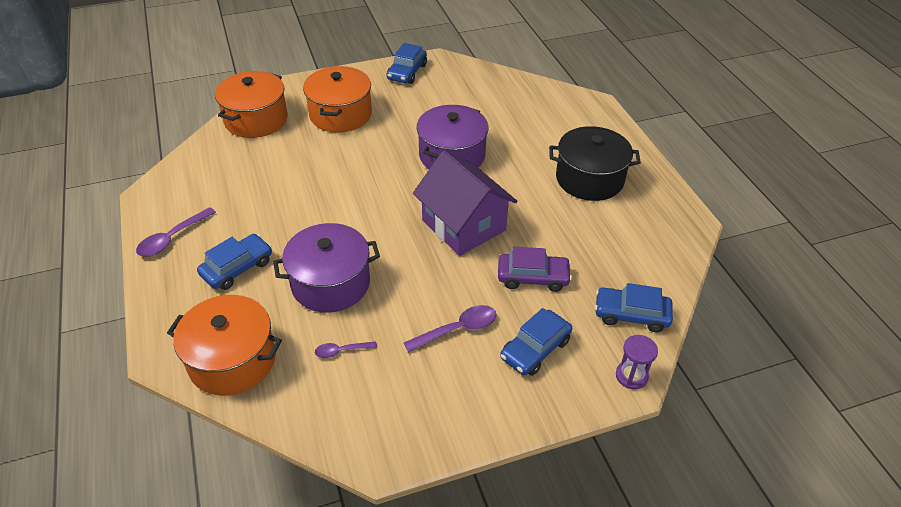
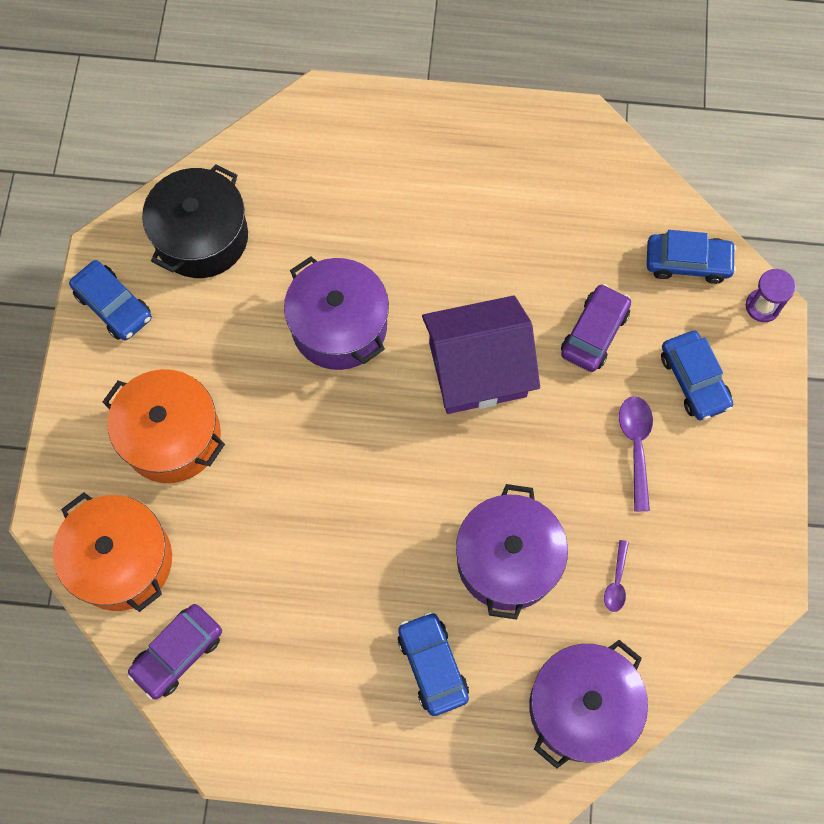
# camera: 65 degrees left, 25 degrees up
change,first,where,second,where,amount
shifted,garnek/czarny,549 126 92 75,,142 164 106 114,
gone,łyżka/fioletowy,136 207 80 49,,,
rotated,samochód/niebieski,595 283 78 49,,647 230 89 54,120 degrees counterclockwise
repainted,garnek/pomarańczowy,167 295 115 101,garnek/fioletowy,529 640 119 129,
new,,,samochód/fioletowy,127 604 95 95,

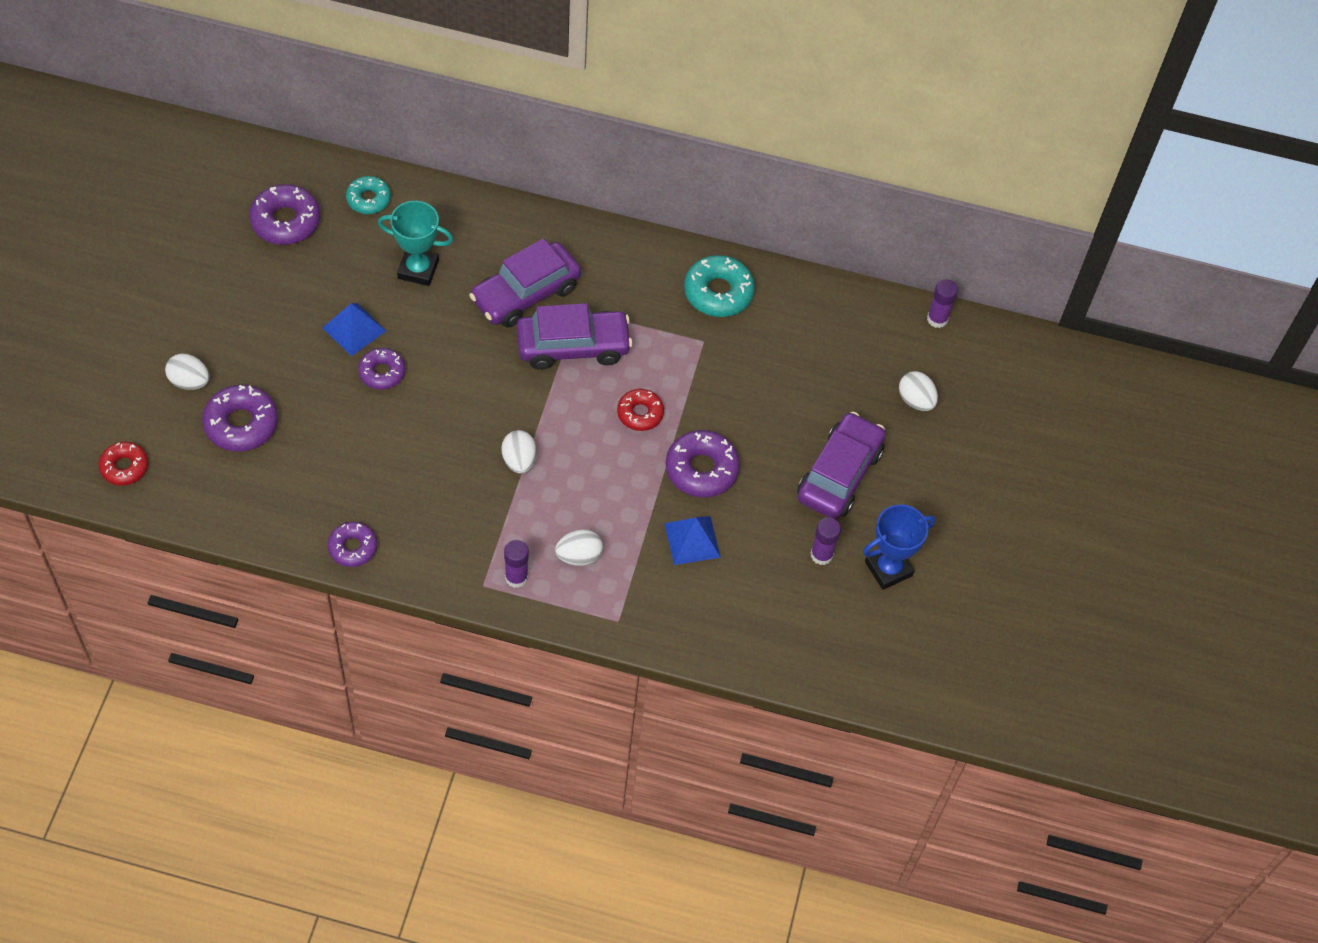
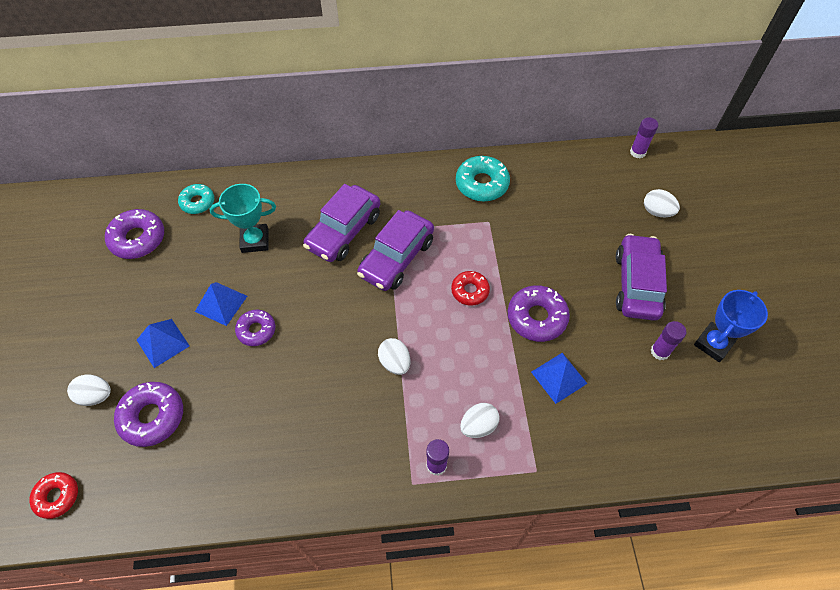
# camera: 15 degrees left, 0 degrees up
change,first,where,second,where,amount
rotated,samochód/fioletowy,516 303 117 67,,357 210 77 81,150 degrees clockwise
gone,donut/fioletowy,328 522 49 45,,,
new,,,piramida/niebieski,137 319 53 49,

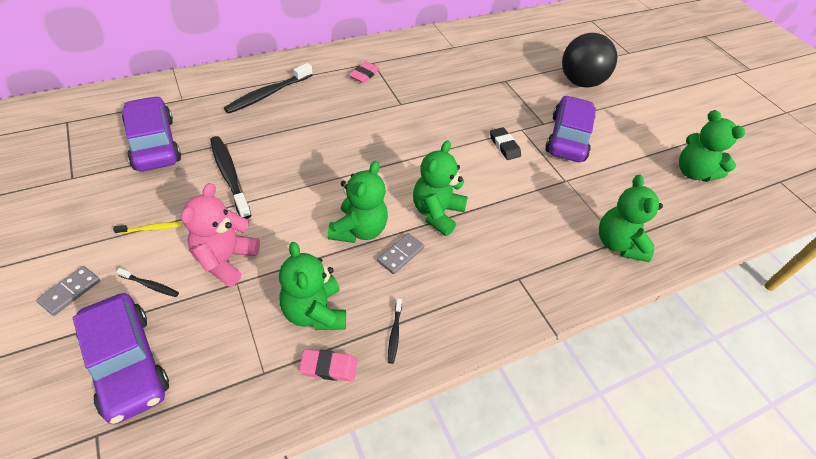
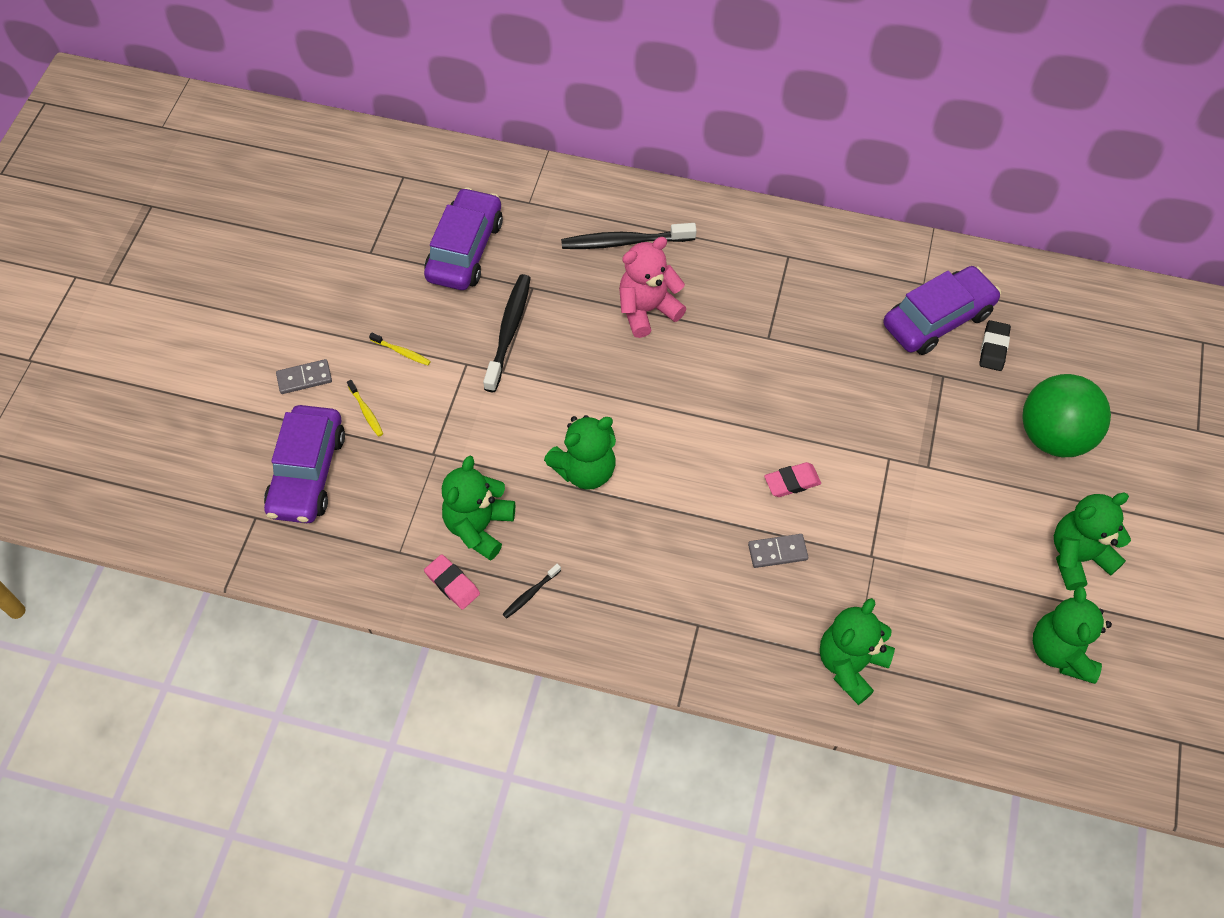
# camera: 45 degrees right, 10 degrees up
change,first,where,second,where,amount
repainted,piłka/czarny,562 33 55 55,piłka/zielony,1022 374 89 83,
shifted,gumka do mazania/różowy,349 61 31 22,,764 462 57 35,
shifted,samochód/fioletowy,545 95 51 67,,883 266 118 89,
shifted,gumka do mazania/czarny,490 127 31 33,,979 320 32 51,
shifted,miś/zielony,413 140 55 96,,1054 493 77 97,
shifted,miś/różowy,181 183 79 104,,619 237 67 101,
shifted,kostka domina/szary,377 233 47 41,,748 534 60 34,
repainted,szczoteczka do zębów/czarny,116 268 63 29,szczoteczka do zębów/żółty,347 380 36 57,

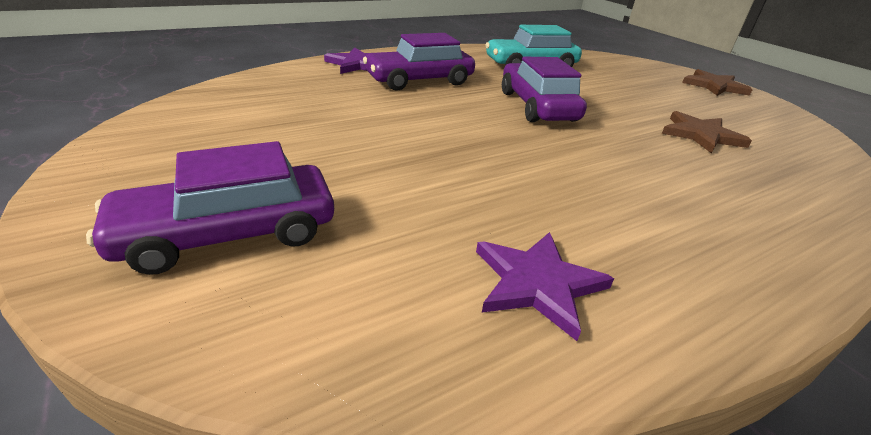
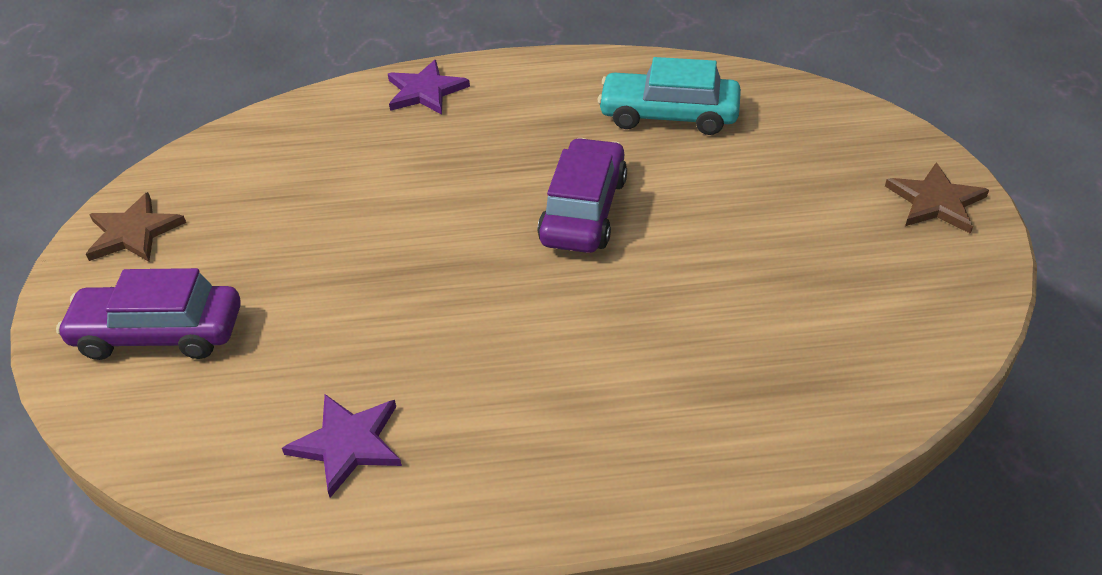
# camera: 30 degrees right, 10 degrees up
change,first,where,second,where,amount
gone,samochód/fioletowy,363 33 112 58,,,
shifted,gwiazda/brązowy,662 111 90 42,,86 192 100 70,

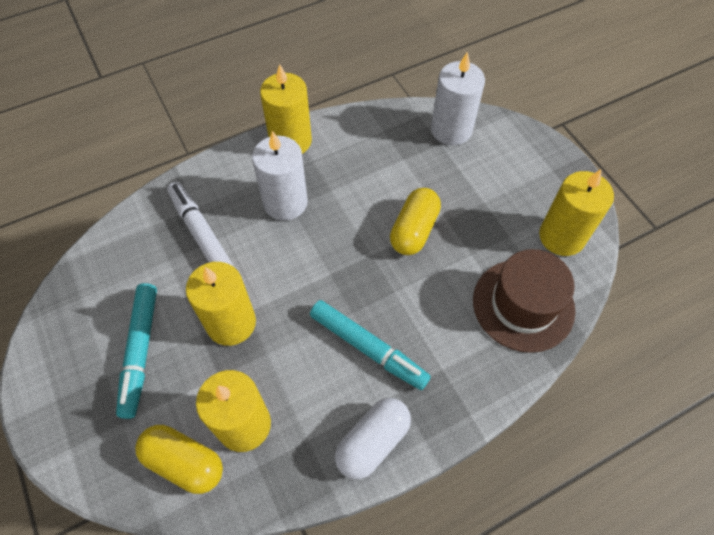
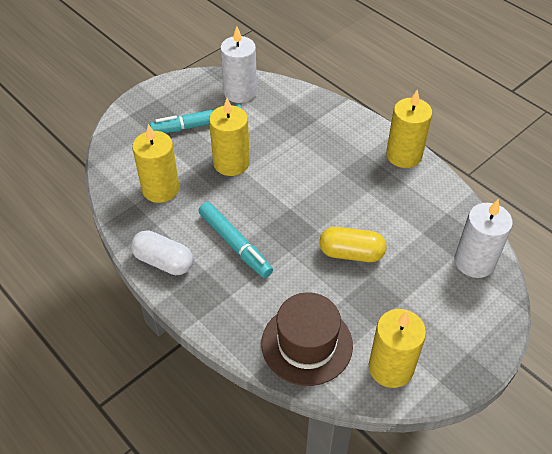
# camera: 75 degrees right, 10 degrees down
change,first,where,second,where,amount
shifted,świeca/biały,252 131 56 90,,220 26 37 77,
gone,flamaster/biały,167 182 69 87,,,
rotated,flamaster/turkusowy,310 300 121 90,,199 202 74 76,60 degrees counterclockwise
gone,kapsułka/żółty,135 425 88 69,,,

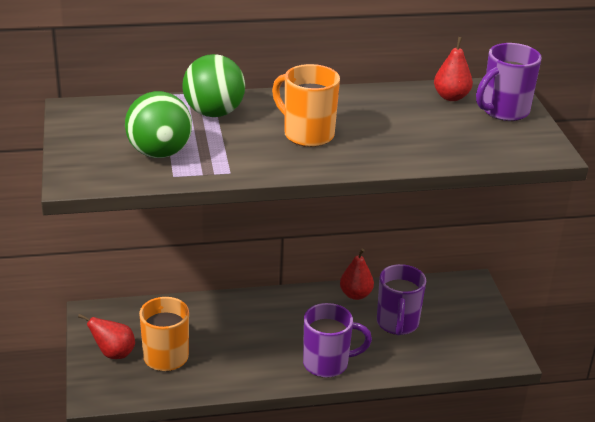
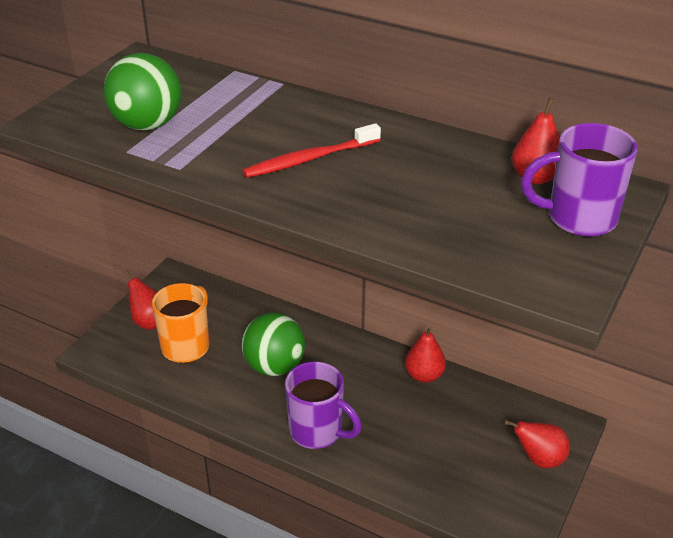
# camera: 40 degrees right, 5 degrees up
change,first,where,second,where,amount
shifted,piłka/zielony,182 54 63 63,,242 313 63 63,
swapped,kubek/pomarańczowy,272 64 68 83,szczoteczka do zębów/czerwony,242 123 139 55,
gone,kubek/fioletowy,377 264 49 71,,,
new,,,gruszka/czerwony,504 420 66 48,

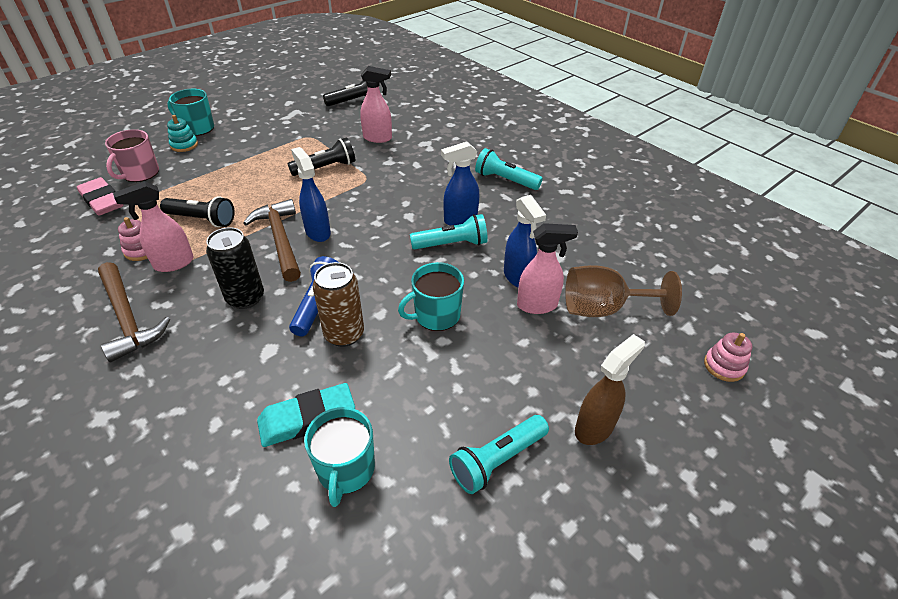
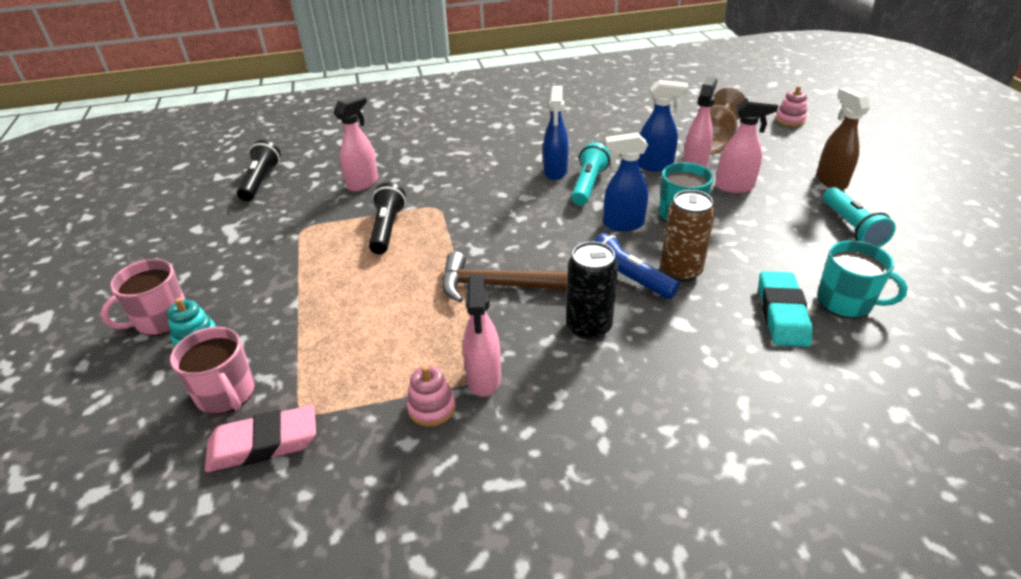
# camera: 60 degrees left, 5 degrees down
change,first,where,second,where,amount
repainted,kubek/turkusowy,167 89 47 47,kubek/różowy,100 259 85 77,
shifted,spryskiwacz/niebieski,291 147 40 95,,603 133 45 98,
gone,latarka/turkusowy,475 148 68 42,,,
gone,latarka/czarny,160 196 74 31,,,
gone,młotek/brązowy,98 262 72 100,,,
new,,,spryskiwacz/różowy,716 98 62 95,

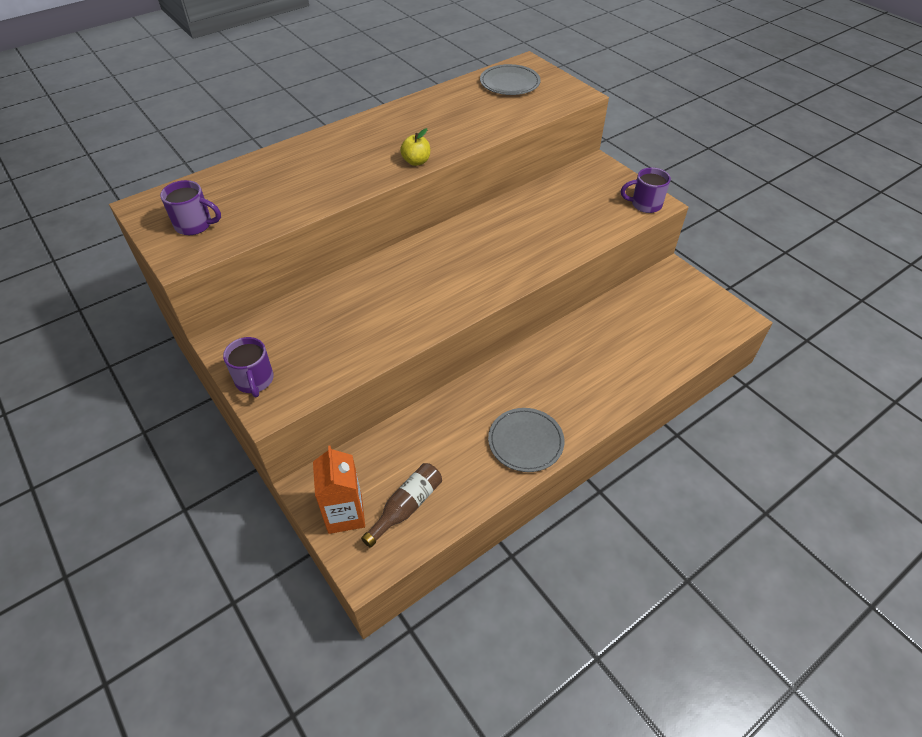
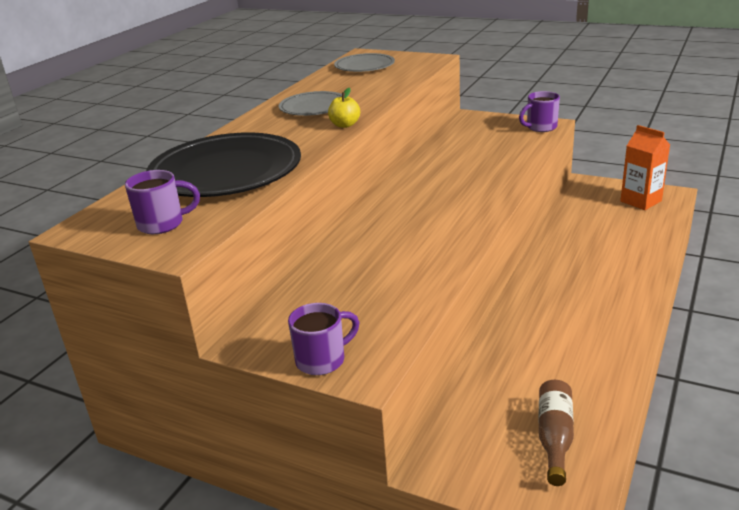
# camera: 25 degrees left, 20 degrees down
change,first,where,second,where,amount
rotated,kubek/fioletowy,223 337 51 60,,288 303 71 72,75 degrees counterclockwise
shifted,talerz/szary,488 408 77 64,,279 91 63 25,
shifted,karton mleka/pomarańczowy,313 446 52 88,,620 125 50 85,
new,,,talerz/czarny,146 133 155 64,

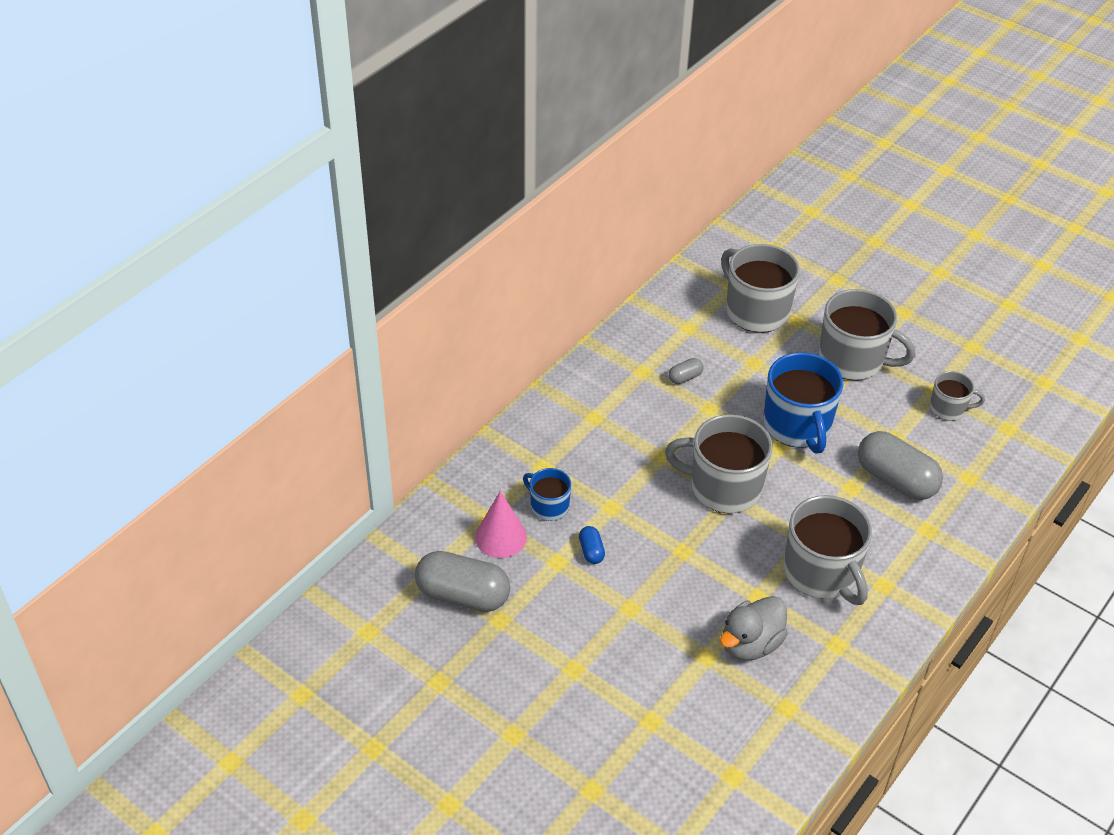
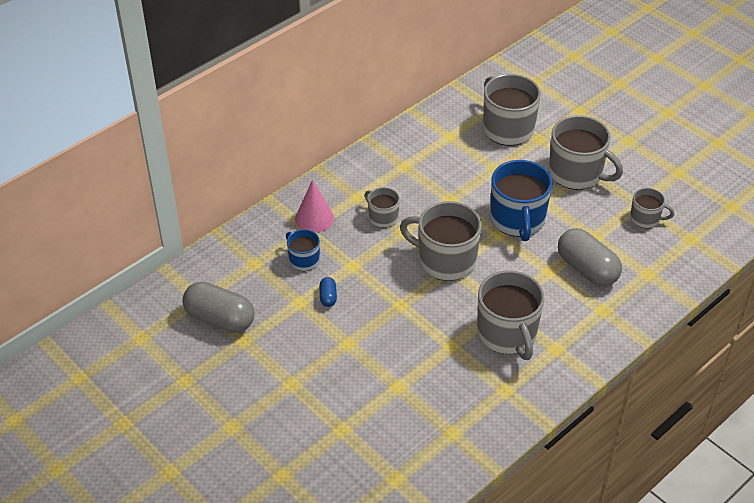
# camera: 10 degrees right, 0 degrees up
change,first,where,second,where,amount
gone,kapsułka/szary,668 358 35 26,,,
shifted,stożek/różowy,475 491 52 67,,295 179 39 54,
gone,kaczka/szary,720 596 68 65,,,
new,,,kubek/szary,365 187 35 41,

